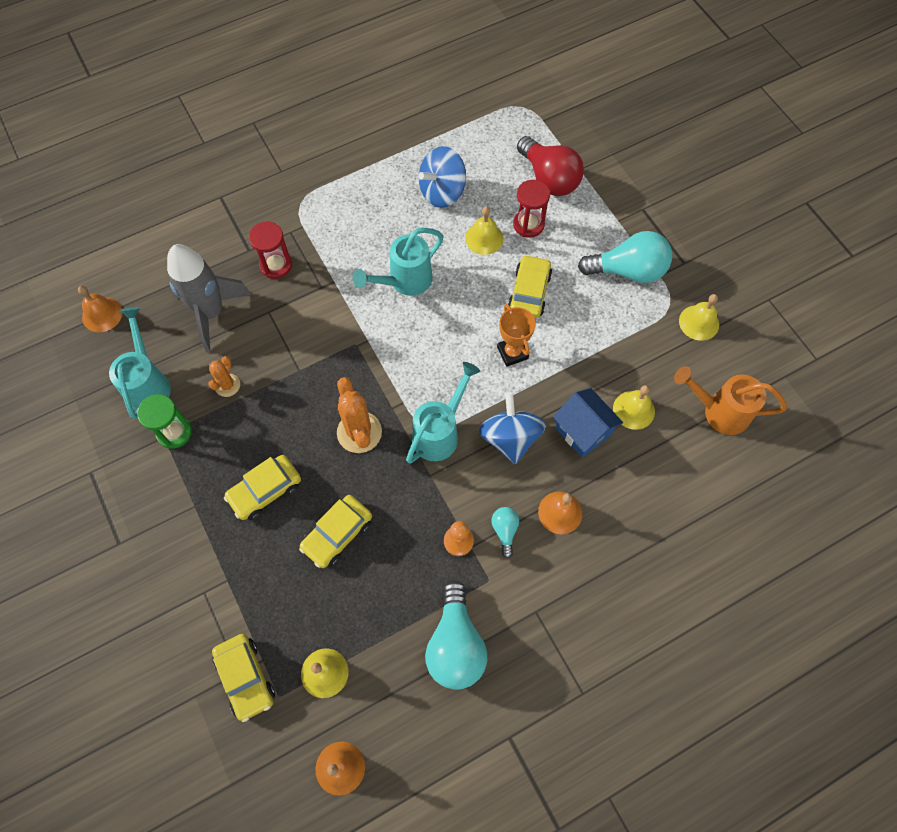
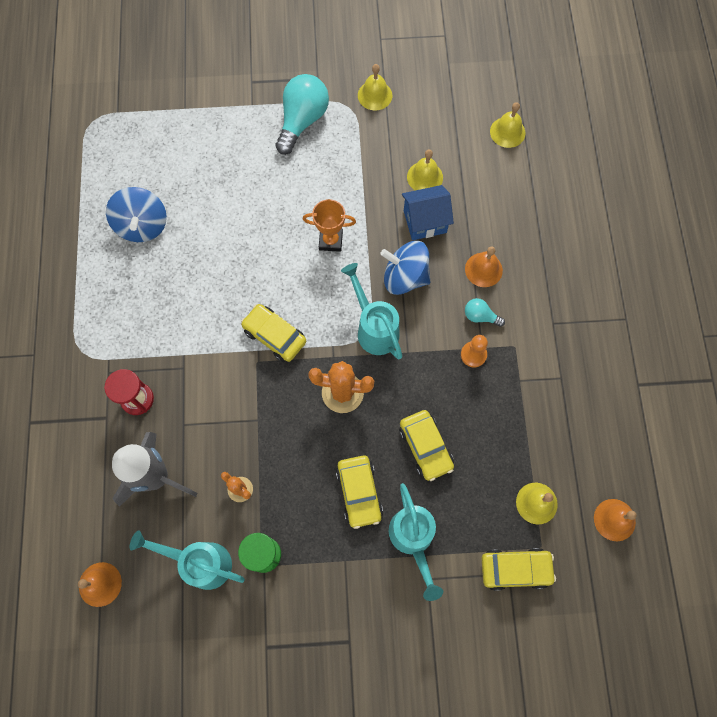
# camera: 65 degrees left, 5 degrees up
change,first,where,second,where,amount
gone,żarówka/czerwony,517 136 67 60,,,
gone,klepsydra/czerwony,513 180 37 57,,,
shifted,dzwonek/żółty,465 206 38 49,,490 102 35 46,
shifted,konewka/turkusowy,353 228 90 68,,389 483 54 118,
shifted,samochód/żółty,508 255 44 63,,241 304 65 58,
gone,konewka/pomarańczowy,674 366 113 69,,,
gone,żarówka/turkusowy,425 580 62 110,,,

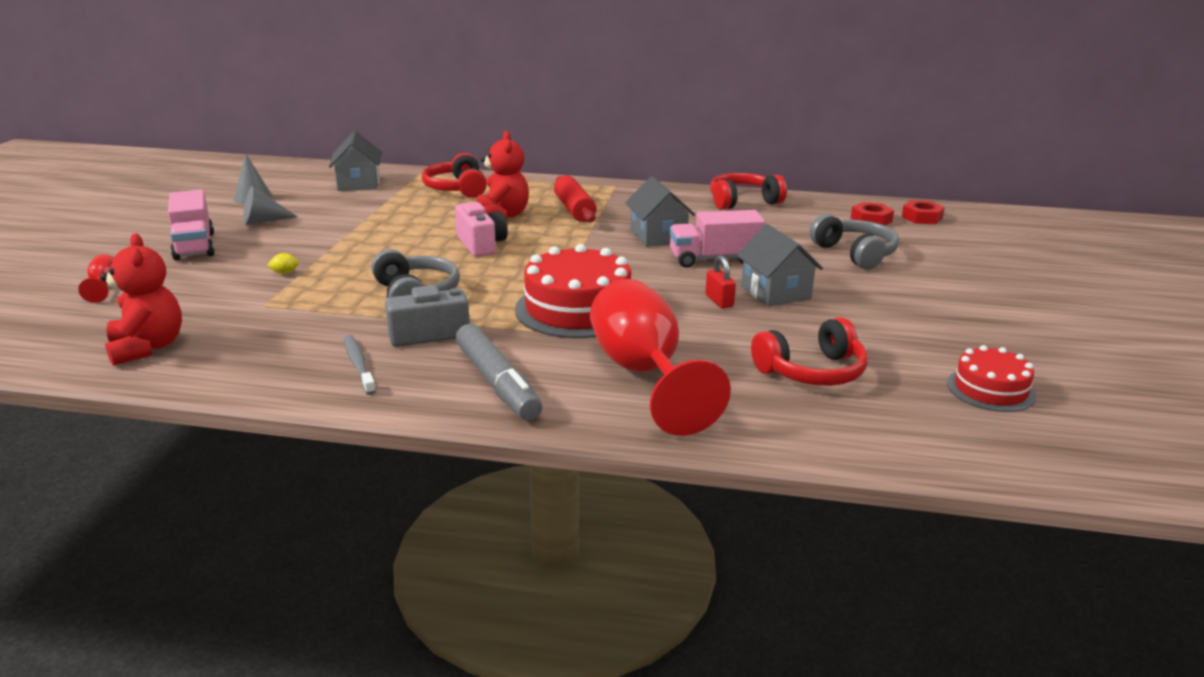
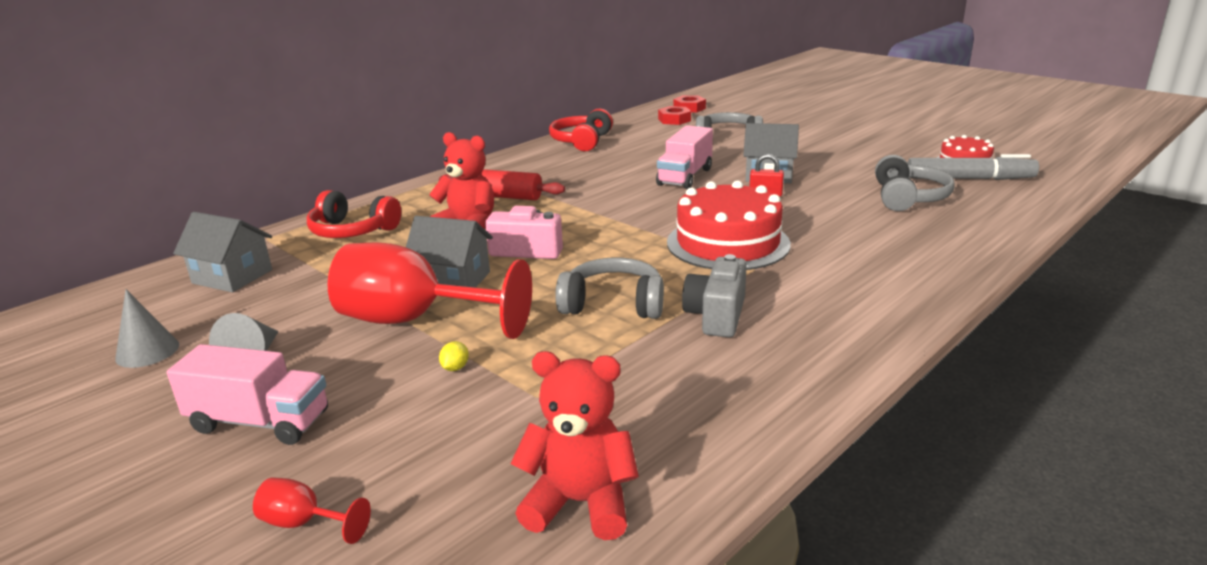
# camera: 55 degrees left, 0 degrees up
change,first,where,second,where,amount
shifted,domek/szary,625 176 70 71,,406 216 87 72,
shifted,kielich/czerwony,590 279 141 157,,328 243 204 96,
repainted,słuchawki/czerwony,751 317 117 69,słuchawki/szary,875 155 79 56,
shifted,flamaster/szary,456 324 86 97,,907 154 132 26,
gone,szczoteczka do zębów/szary,344 335 32 60,,,

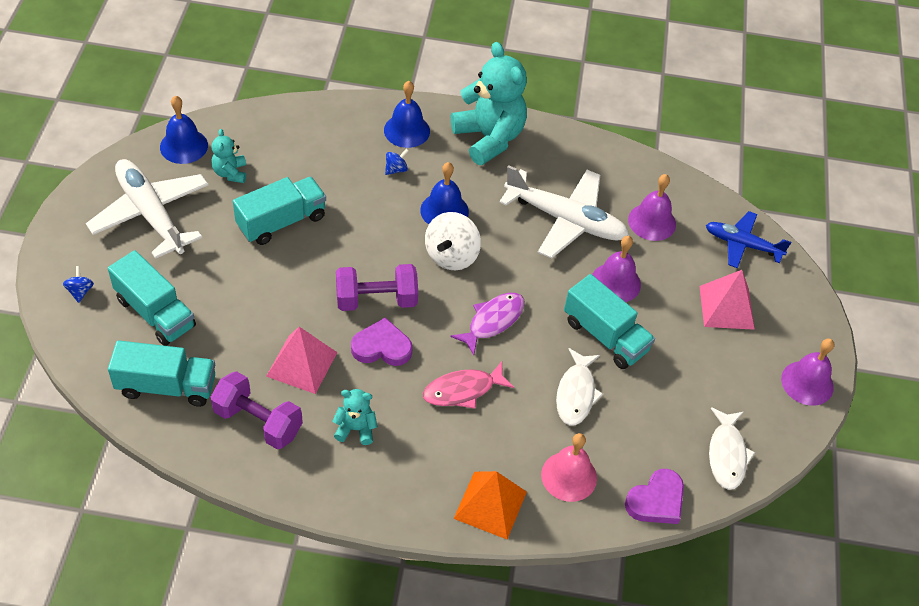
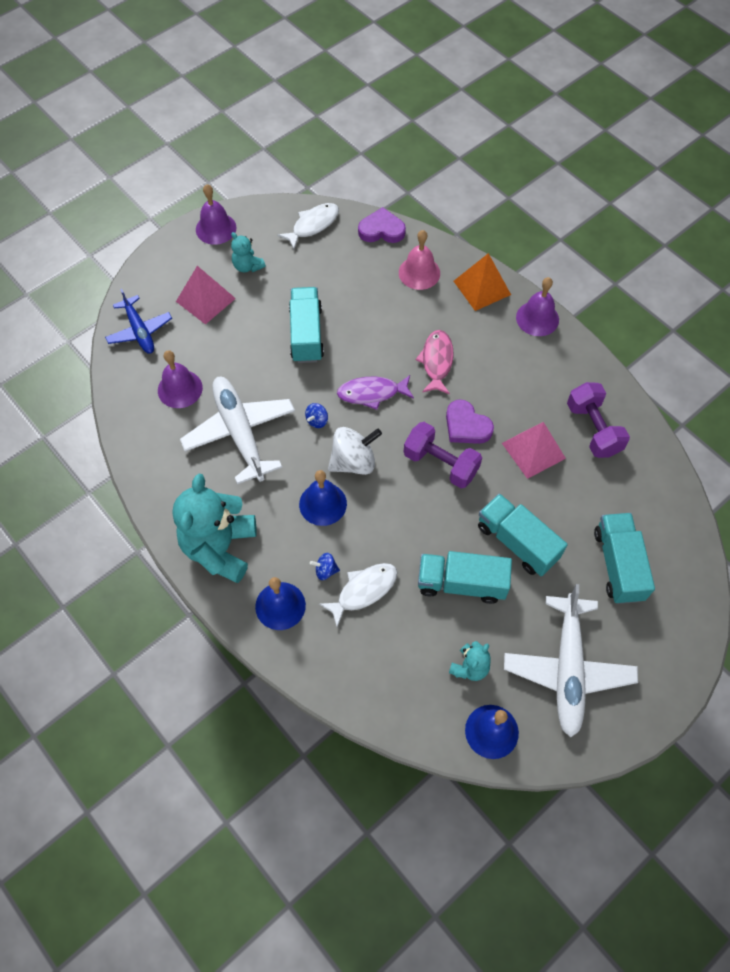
# camera: 135 degrees left, 10 degrees up
change,first,where,second,where,amount
shifted,dzwonek/fioletowy,592 236 49 66,,516 277 43 59,
shifted,bączek/niebieski,63 266 31 37,,305 403 23 25,
shifted,ciężarówka/turkusowy,108 340 107 67,,478 493 90 83,
shifted,ryba/biały,556 348 47 78,,319 563 79 64,
rotated,ryba/różowy,423 362 91 47,,416 330 38 64,105 degrees counterclockwise
shifted,miś/turkusowy,332 389 45 56,,231 232 35 40,

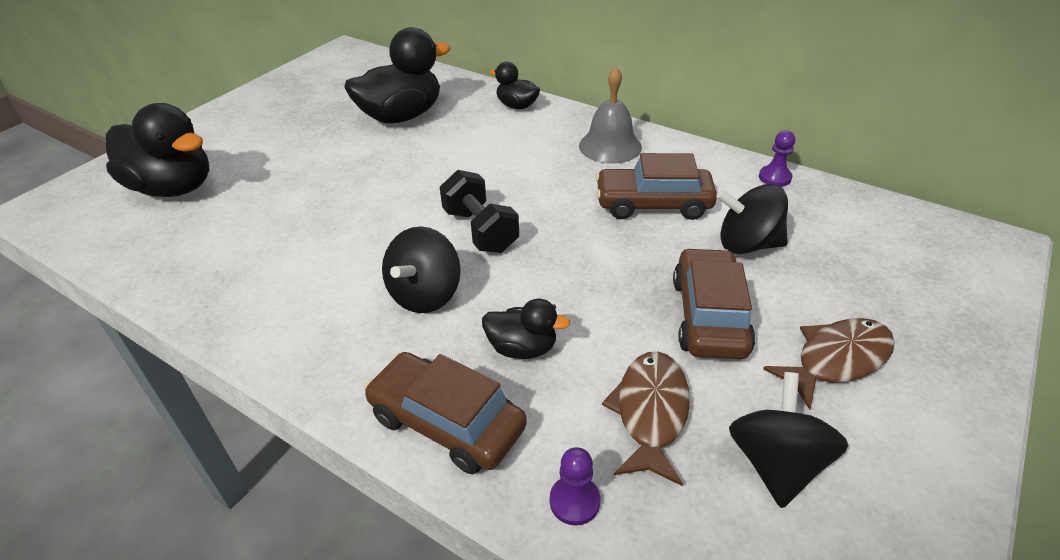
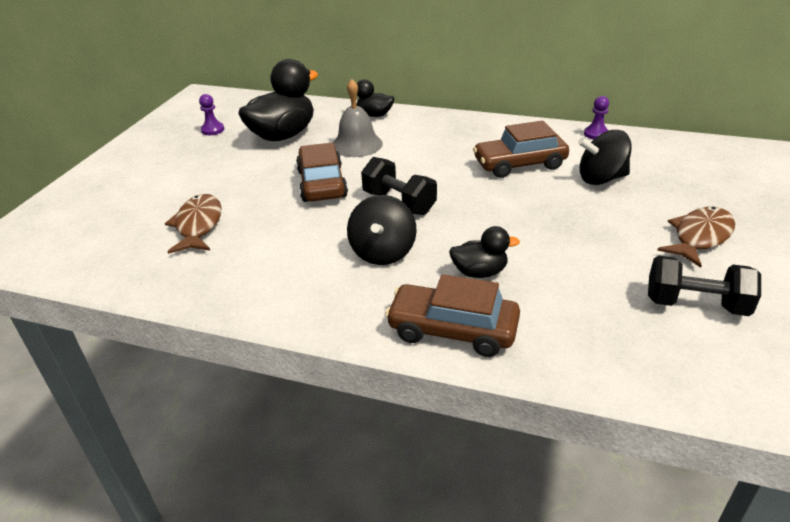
# camera: 15 degrees left, 5 degrees down
change,first,where,second,where,amount
shifted,dzwonek/szary,579 67 63 97,,333 79 50 78,
gone,kaczka/czarny,106 103 104 94,,,
shifted,samochód/brązowy,673 248 82 111,,296 142 52 60,
shifted,ryba/brązowy,602 351 88 135,,165 194 57 60,
swapped,bączek/czarny,729 372 120 136,hantel/czarny,648 256 113 60,
shifted,pionek/fioletowy,550 447 50 78,,199 94 25 41,

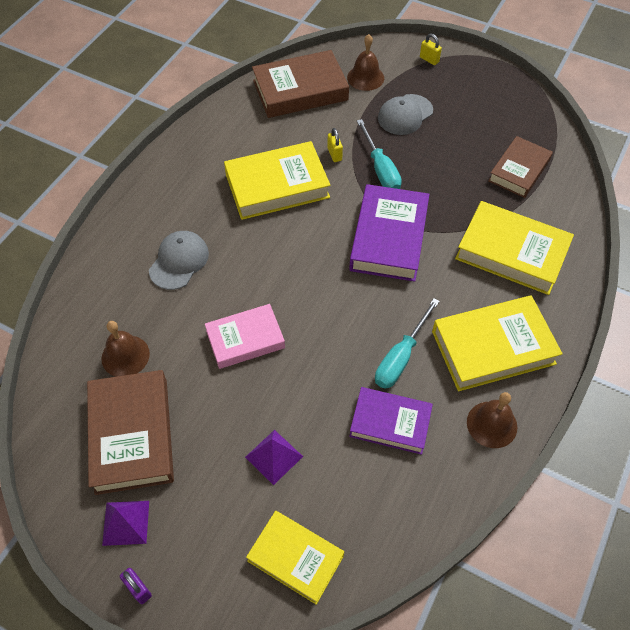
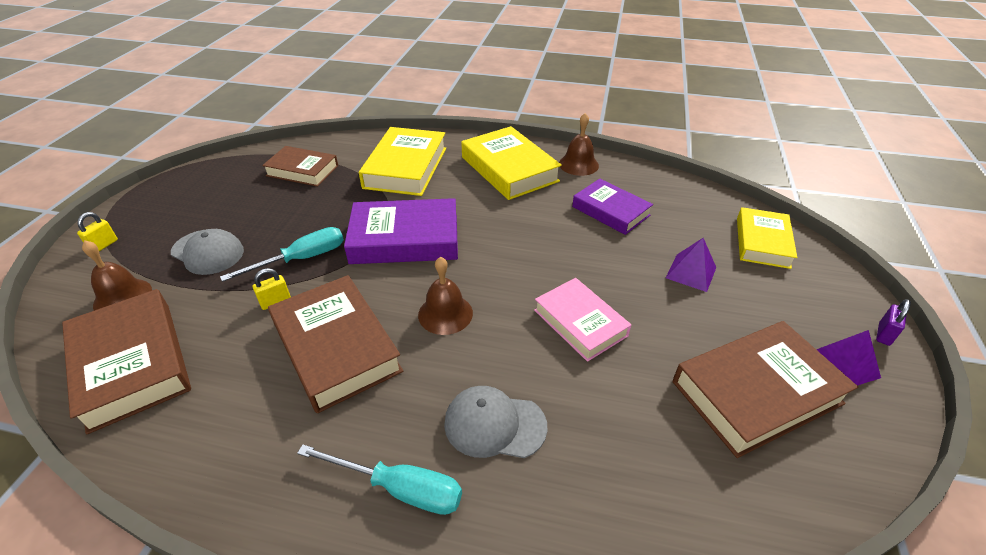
# camera: 105 degrees left, 15 degrees down
change,first,where,second,where,amount
repainted,książka/żółty,224 141 106 79,książka/brązowy,268 275 135 138,
shifted,śrubokręt/turkusowy,375 298 65 91,,297 445 165 70,
shifted,dzwonek/brązowy,102 321 48 56,,418 257 55 78,
rotated,książka/fioletowy,349 387 84 68,,572 179 81 56,45 degrees counterclockwise

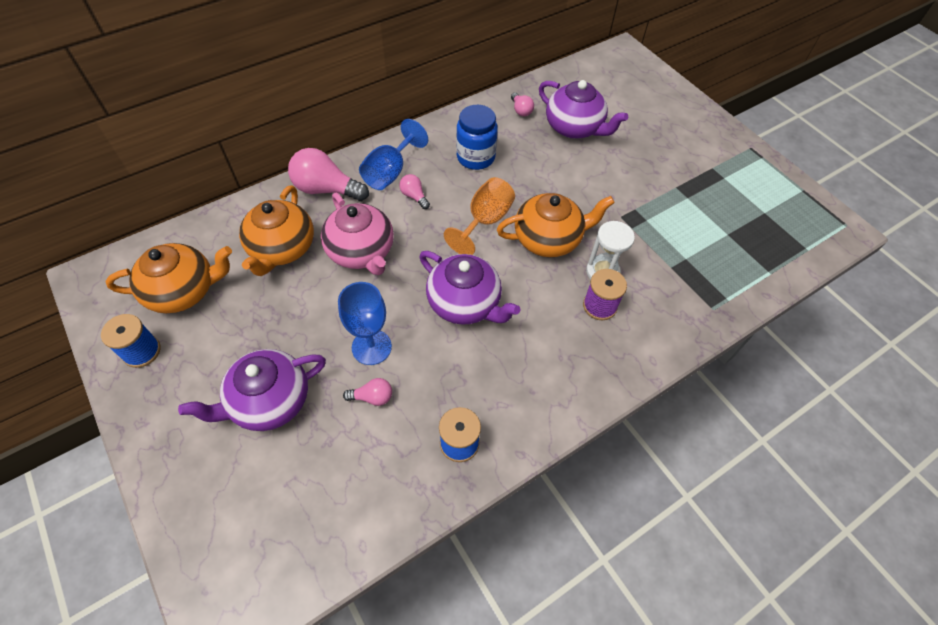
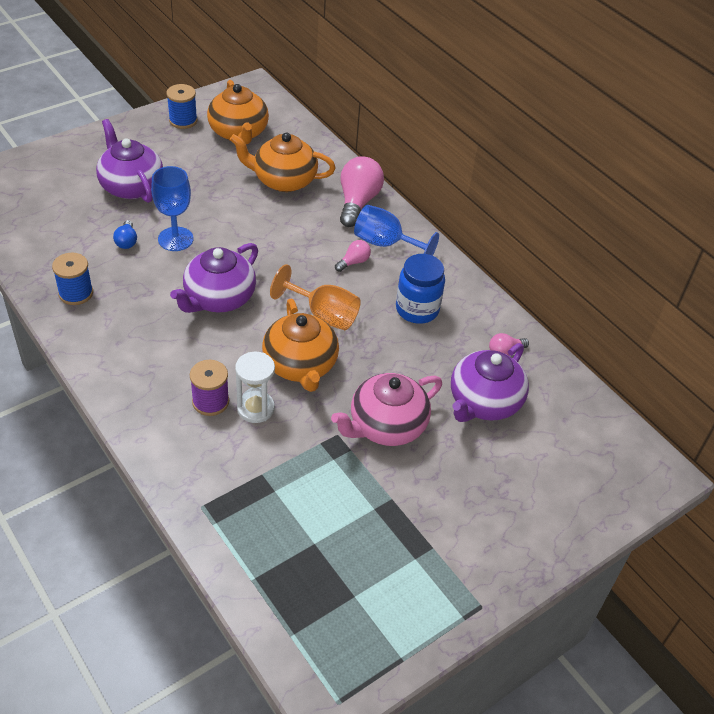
# camera: 85 degrees right, 10 degrees down
change,first,where,second,where,amount
shifted,imbryk/różowy,321 193 73 82,,331 373 111 73,
repainted,żarówka/różowy,343 378 49 28,żarówka/niebieski,113 220 24 29,

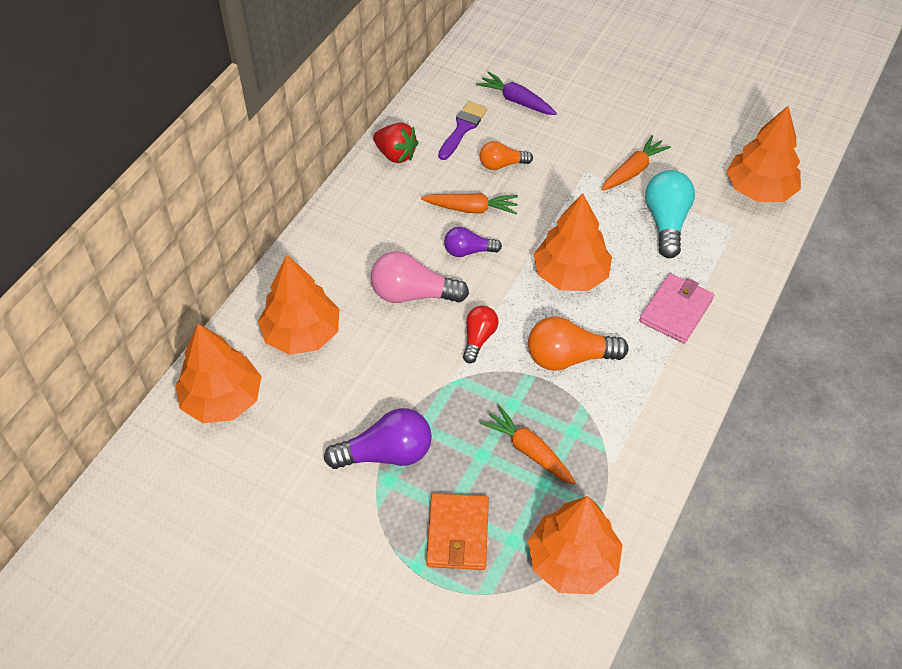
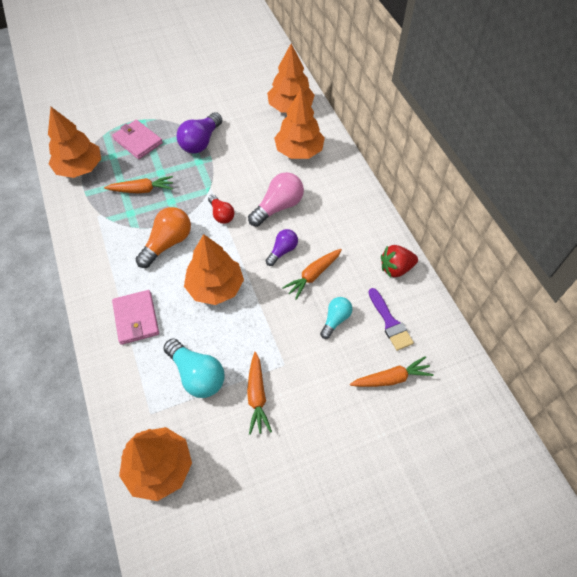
# camera: 130 degrees right, 5 degrees up
change,first,where,second,where,amount
repainted,marchewka/fioletowy,476 72 81 43,marchewka/pomarańczowy,350 356 84 31,
repainted,żarówka/pomarańczowy,480 141 53 29,żarówka/turkusowy,320 297 33 42,
repainted,portfel/pomarańczowy,426 493 63 77,portfel/różowy,112 120 51 39,

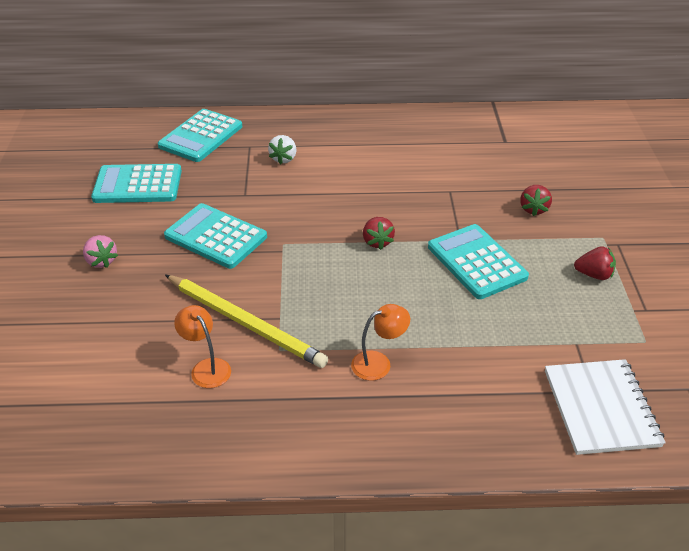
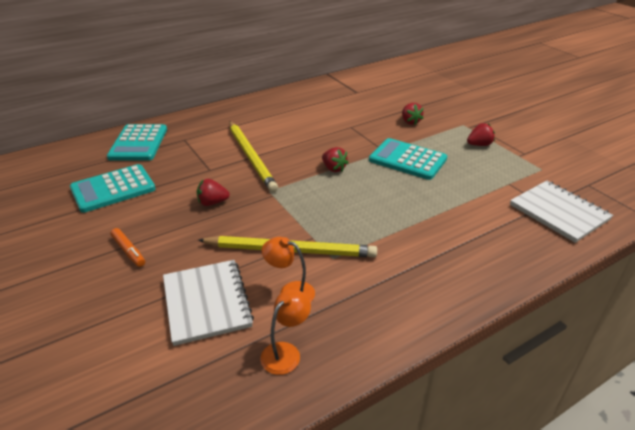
# camera: 30 degrees left, 5 degrees down
change,first,where,second,where,amount
gone,truskawka/biały,268 135 29 30,,,
swapped,kalkulator/turkusowy,164 203 103 66,truskawka/czerwony,197 179 33 27,
swapped,truskawka/różowy,83 235 35 33,flamaster/pomarańczowy,110 228 35 39,
shifted,lampka/pomarańczowy,351 304 59 77,,260 290 51 85,
new,,,ołówek/żółty,229 121 49 71,
new,,,zeszyt/biały,163 260 91 86,

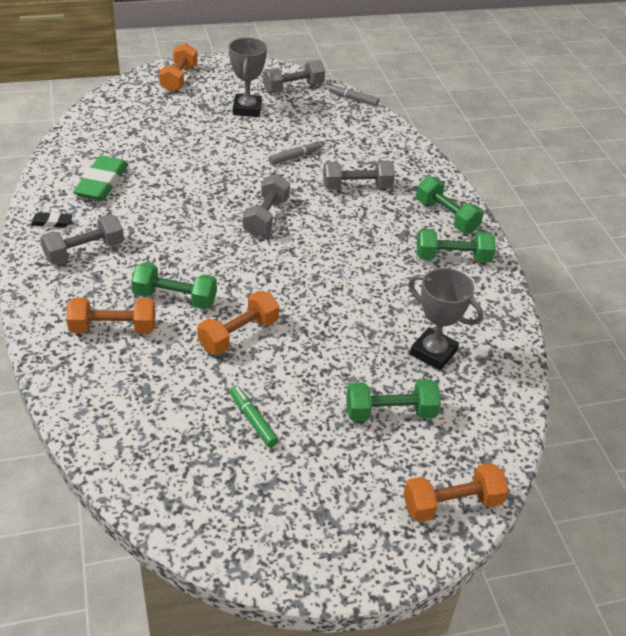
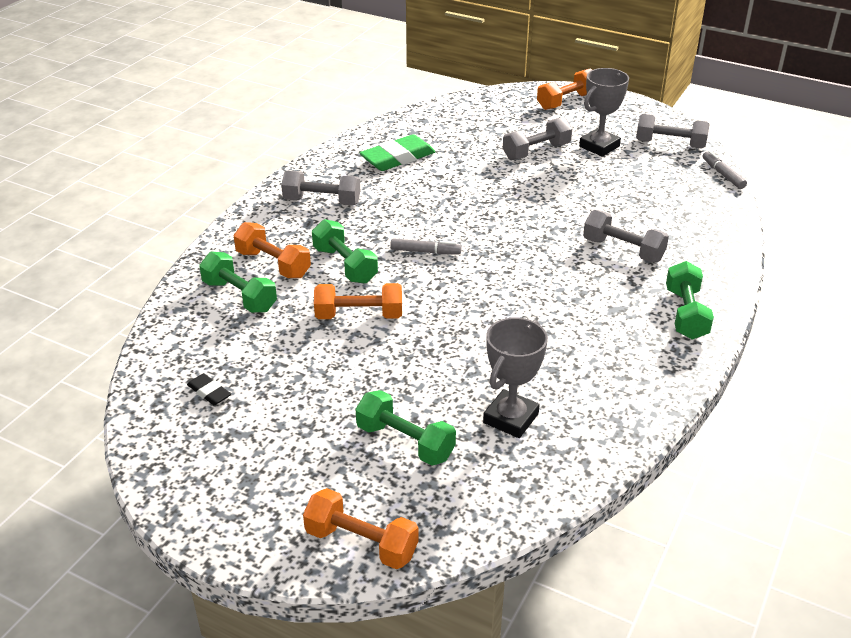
# camera: 45 degrees right, 5 degrees down
change,first,where,second,where,amount
shifted,flamaster/szary,269 140 53 25,,390 238 72 16,
shifted,hantel/szary,243 174 47 63,,503 117 69 43,
shifted,gumka do mazania/czarny,31 212 42 16,,187 373 44 32,
shifted,hantel/zielony,417 229 78 34,,199 252 78 61,
rotated,puchar/szary,408 268 75 102,,483 318 65 120,45 degrees clockwise
gone,flamaster/zielony,229 385 49 62,,,

